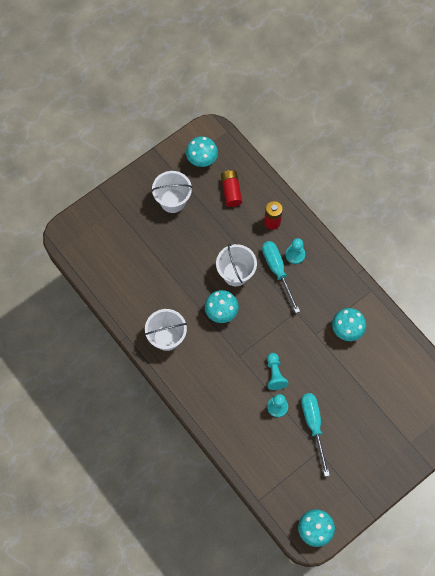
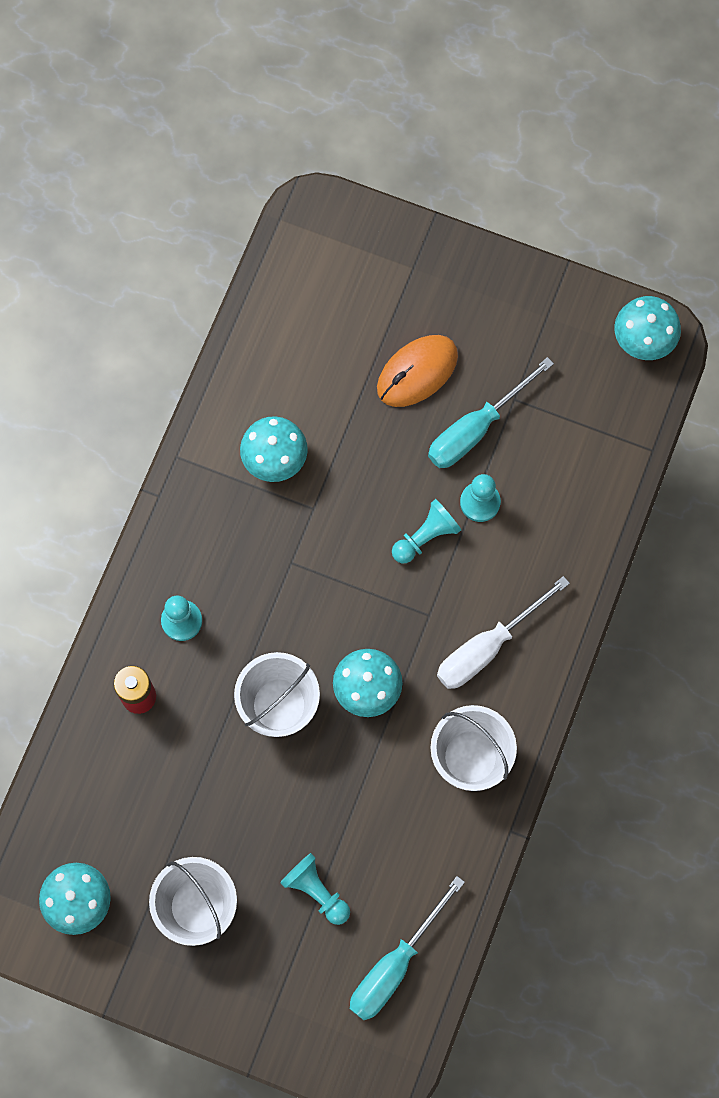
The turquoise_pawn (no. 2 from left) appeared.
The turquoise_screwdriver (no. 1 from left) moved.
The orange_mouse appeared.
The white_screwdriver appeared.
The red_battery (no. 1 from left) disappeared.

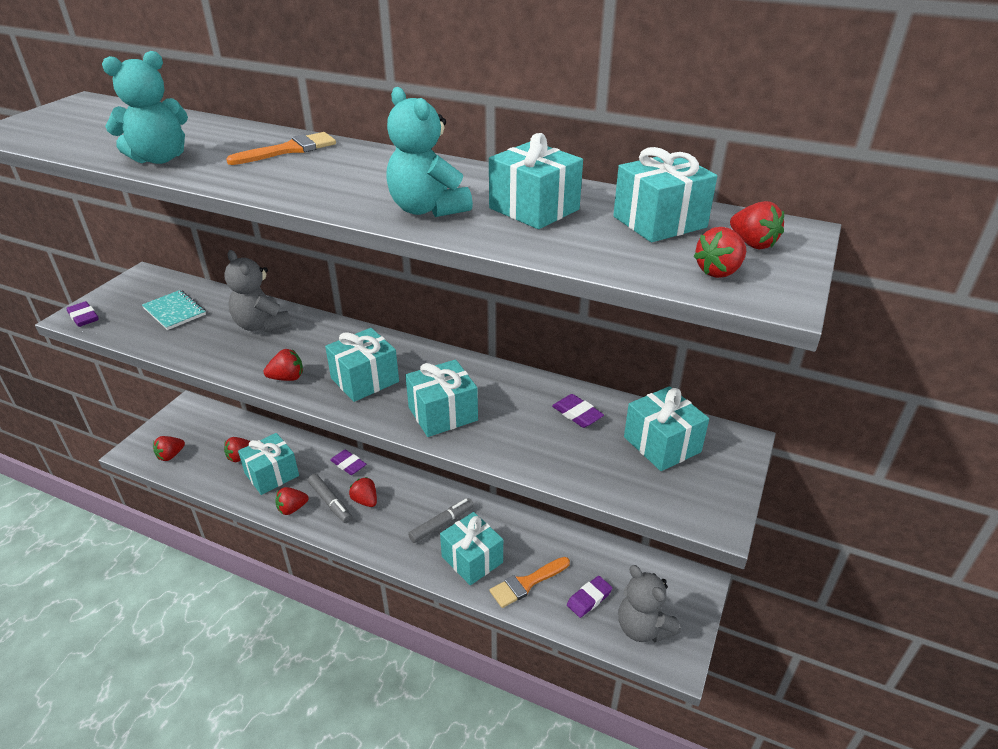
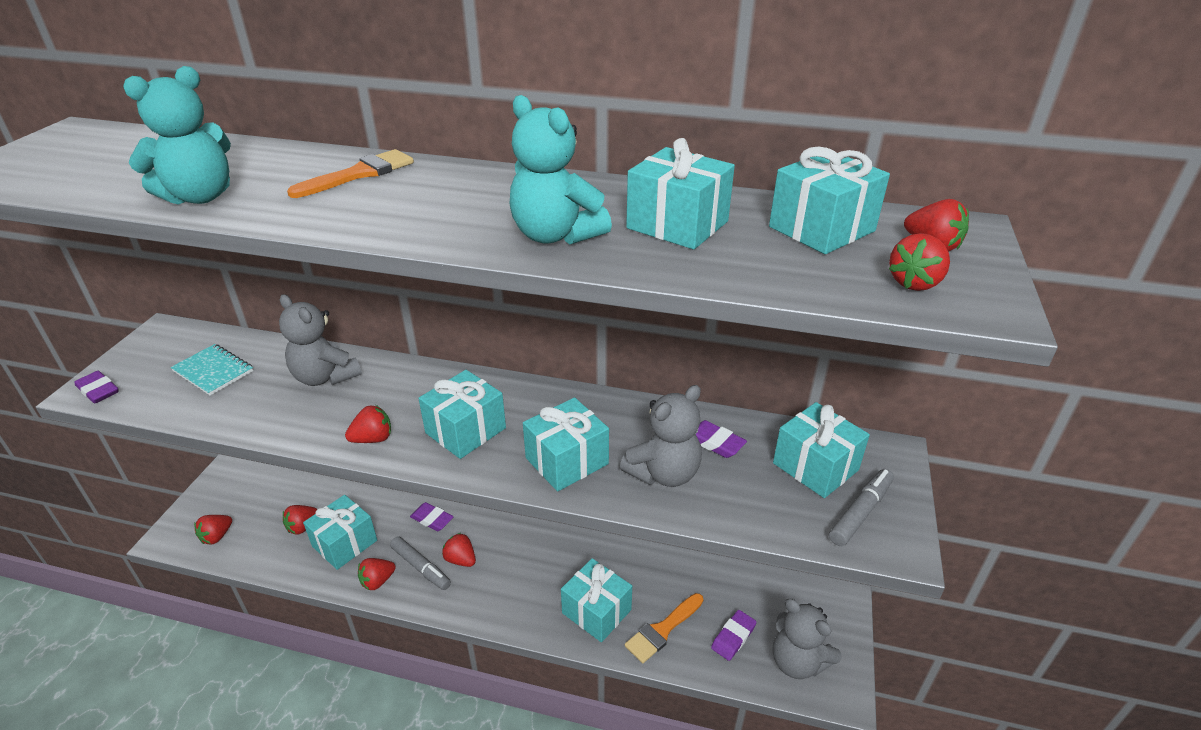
The grey_teddy_bear (no. 2 from left) appeared.
The grey_marker (no. 2 from left) moved.

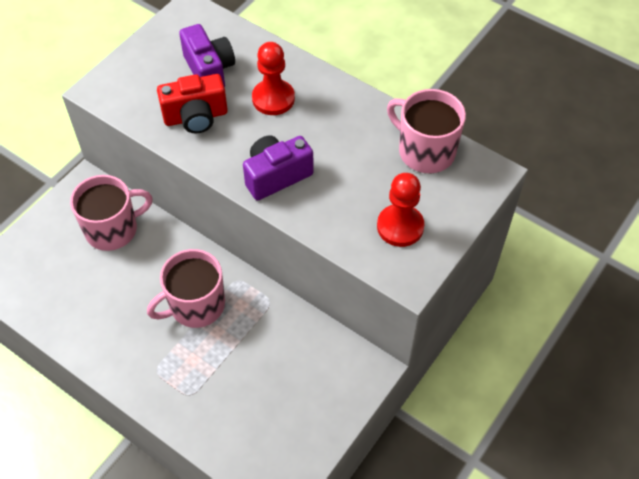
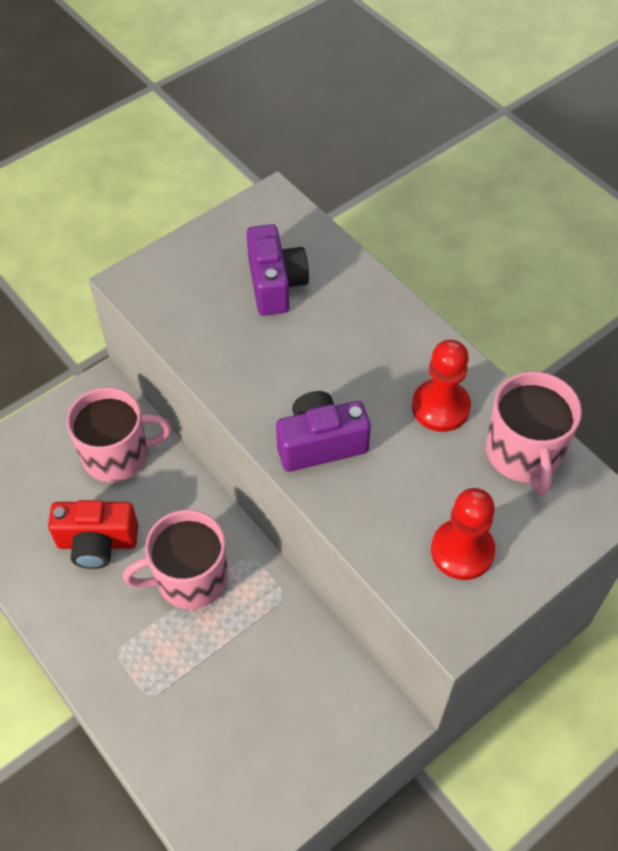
The red_camera moved.
The red_pawn (no. 1 from left) moved.
The pink_mug (no. 3 from left) turned 150 degrees counterclockwise.

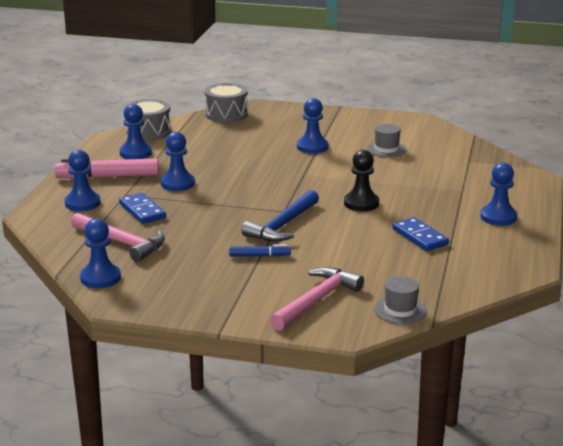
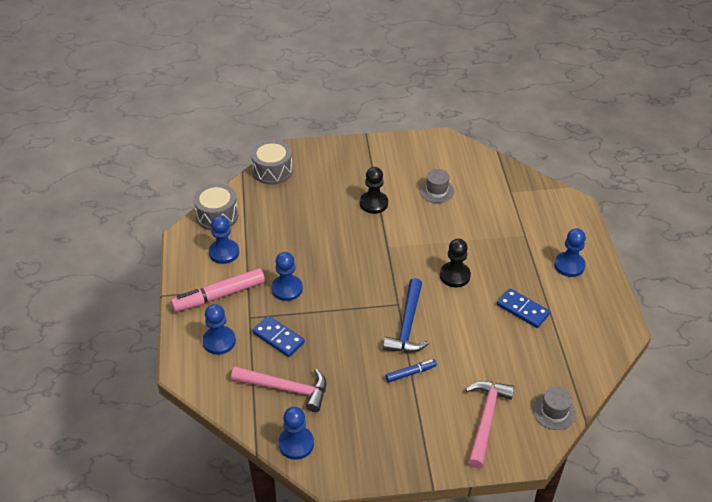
The blue_pawn (no. 5 from left) became the black_pawn (no. 1 from left).

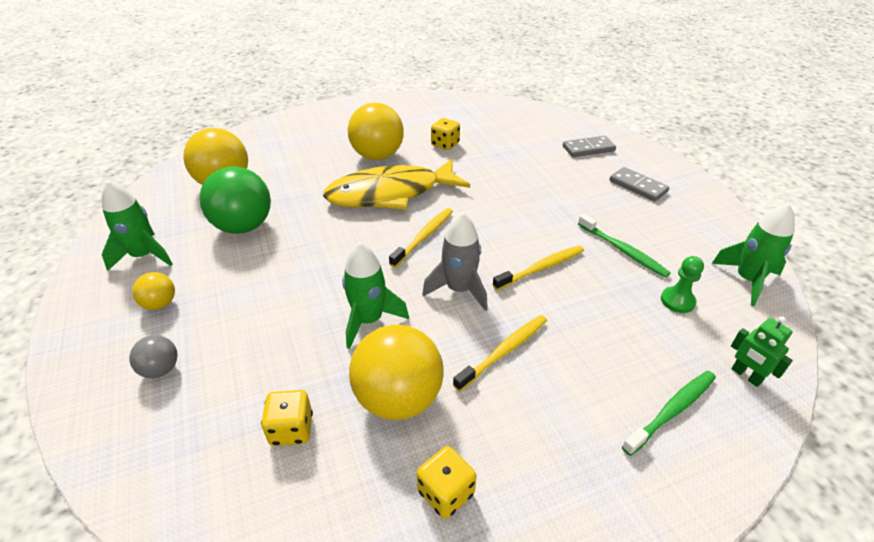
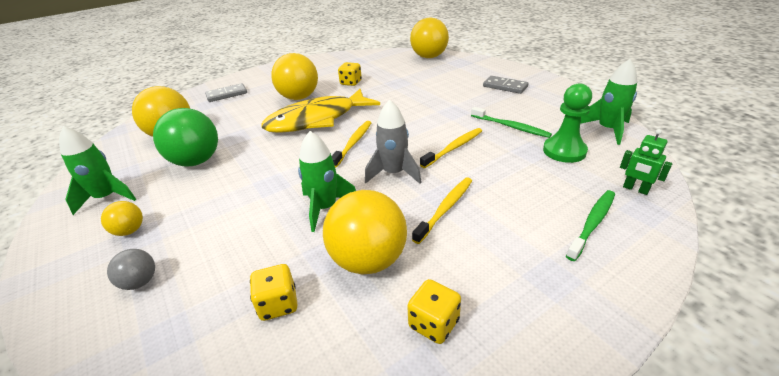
The grey_domino (no. 1 from left) moved.
The yellow_ball (no. 5 from left) appeared.
The green_pawn changed to 1.57 times the size.

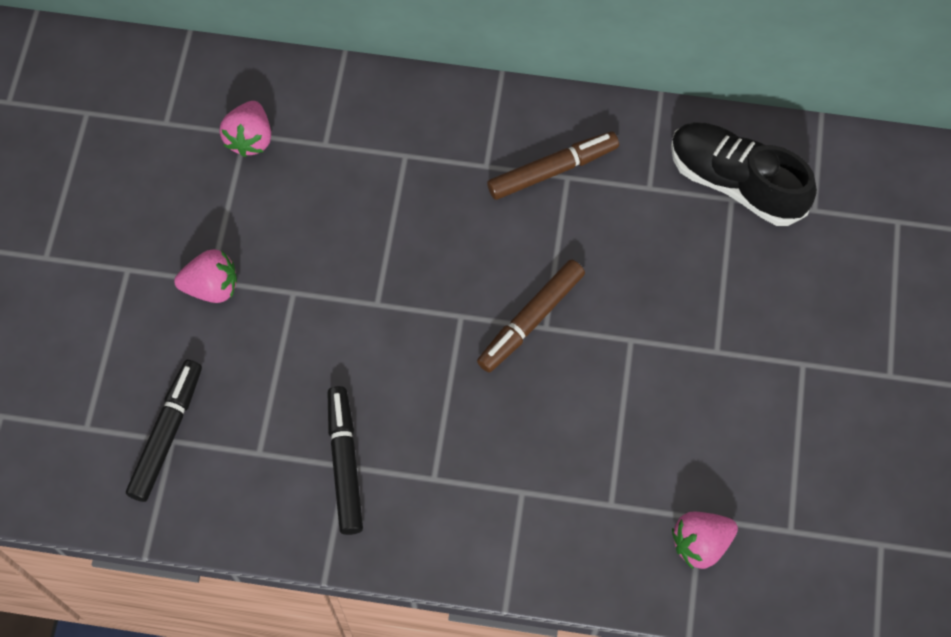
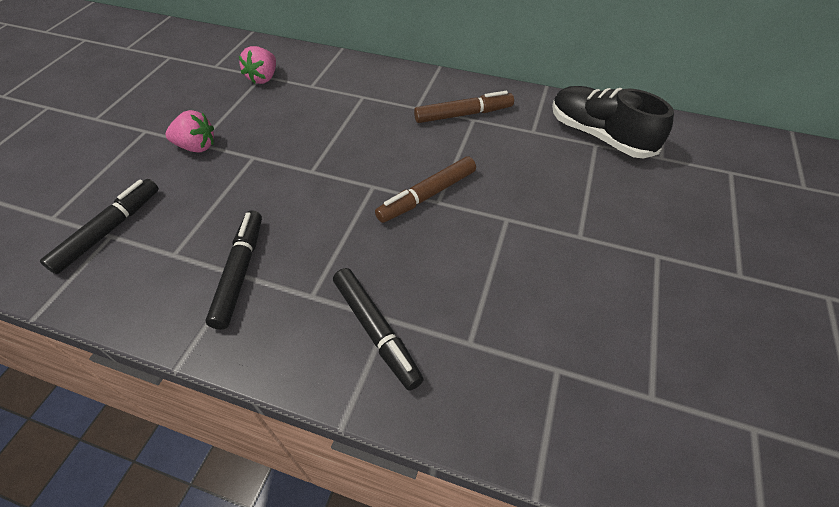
The black_marker (no. 3 from left) appeared.
The pink_strawberry (no. 3 from left) disappeared.

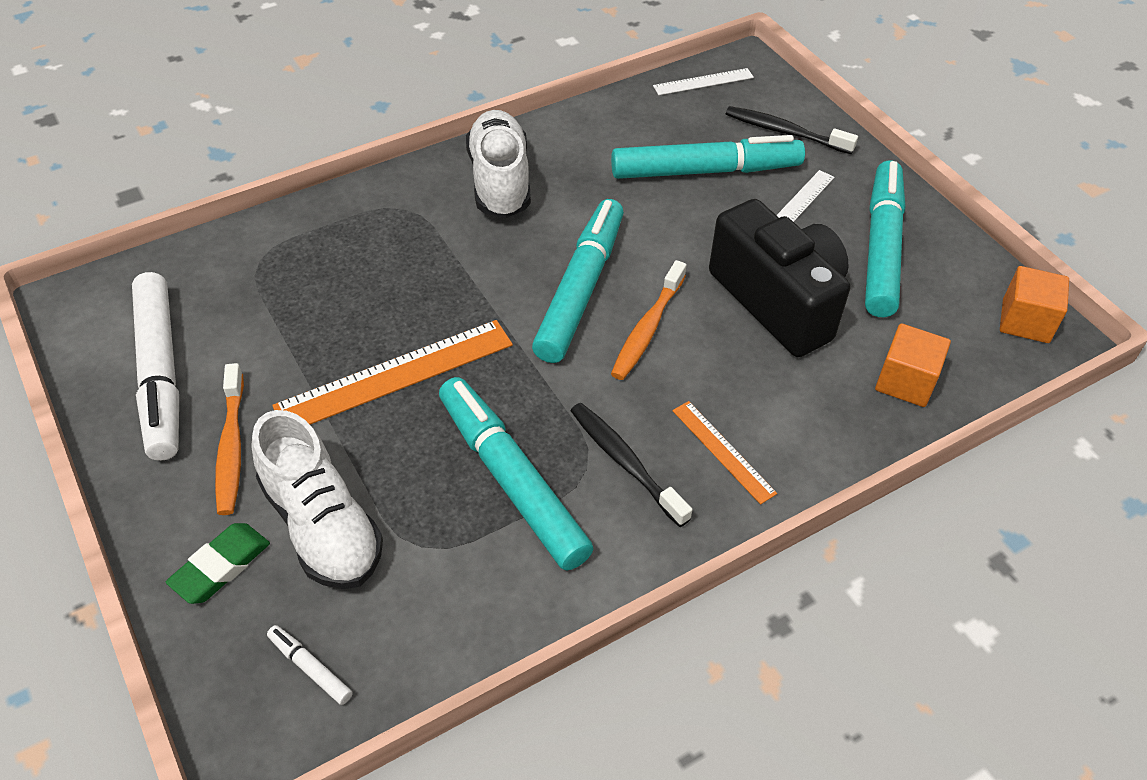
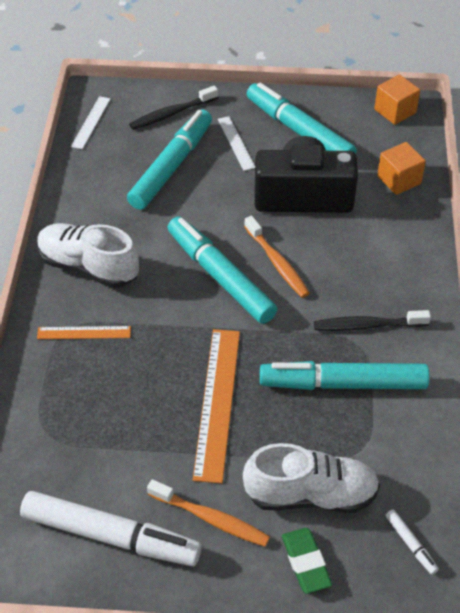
The orange_ruler (no. 2 from left in the first image) moved.
The white_marker (no. 2 from left) turned 105 degrees counterclockwise.

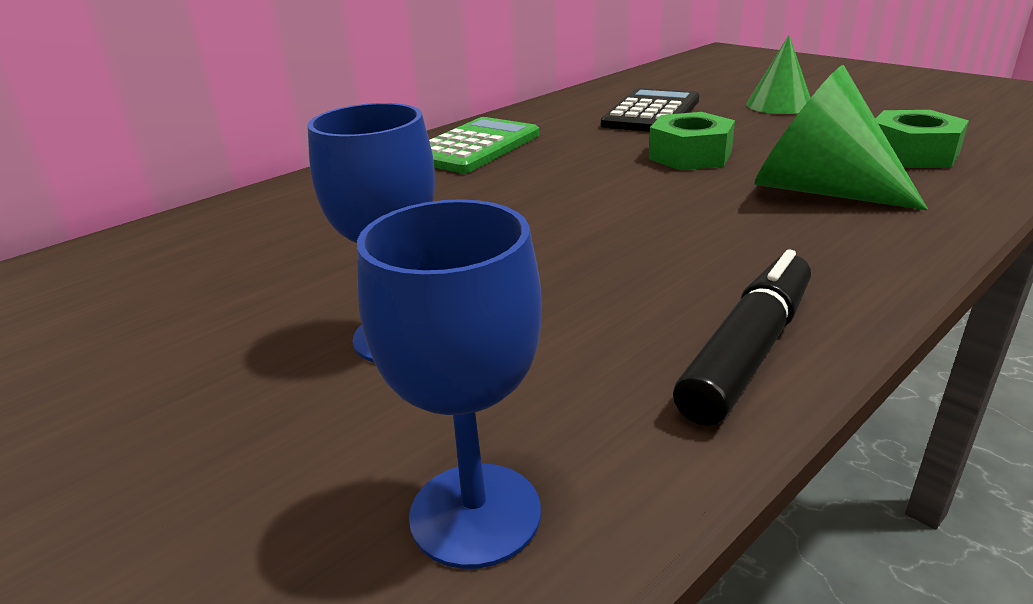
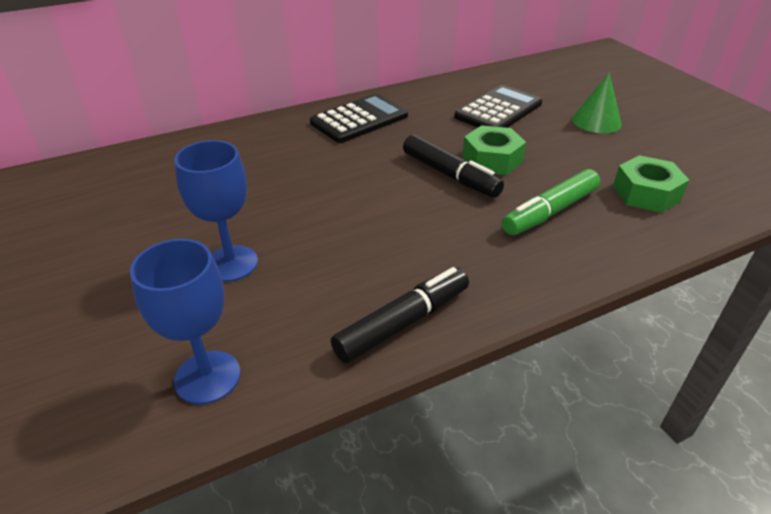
The green_calculator became the black_calculator (no. 1 from left).
The black_marker (no. 2 from left) appeared.
The green_cone (no. 2 from left) was replaced by the green_marker.

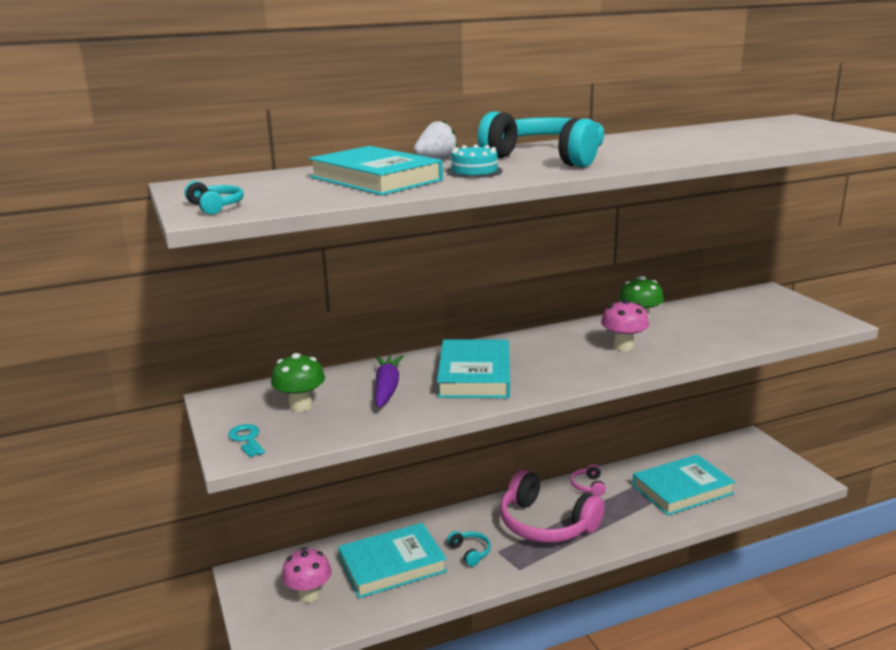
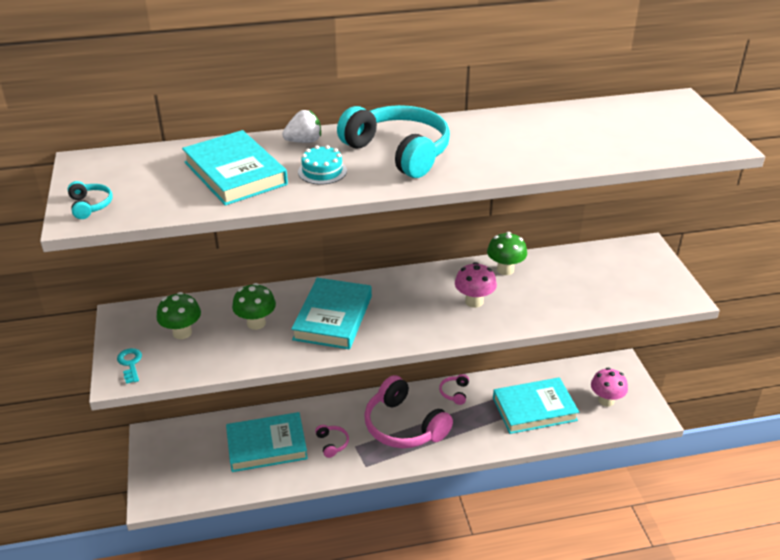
The purple_carrot was replaced by the green_mushroom (no. 2 from left).
The turquoise_headphones (no. 2 from left) became the pink_headphones (no. 1 from left).
The pink_mushroom (no. 1 from left in the first image) moved.

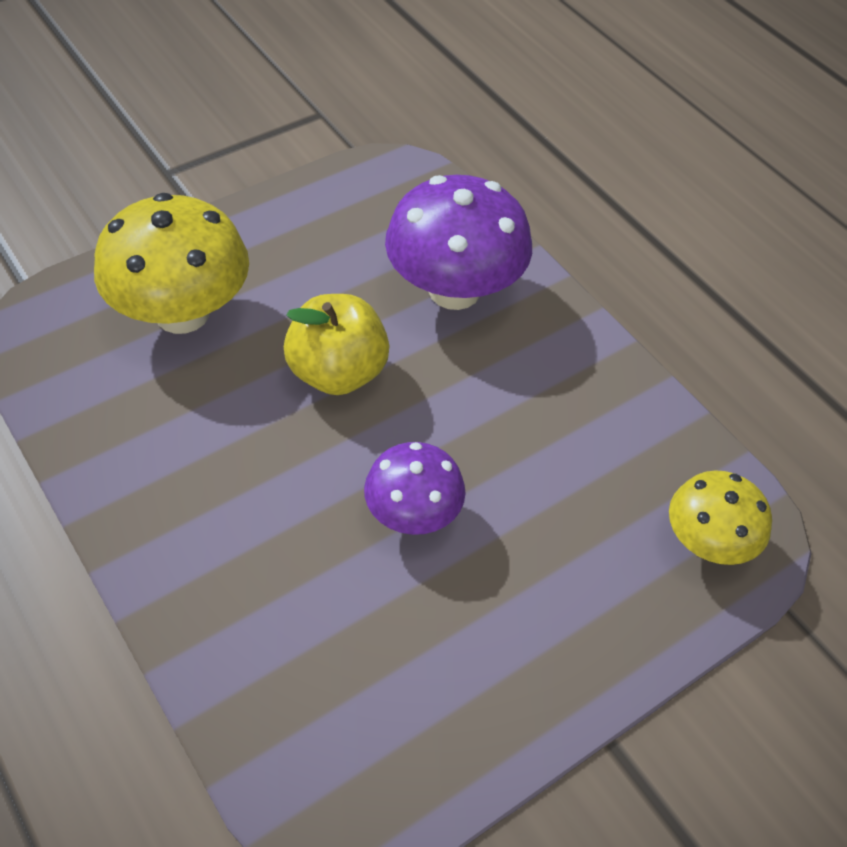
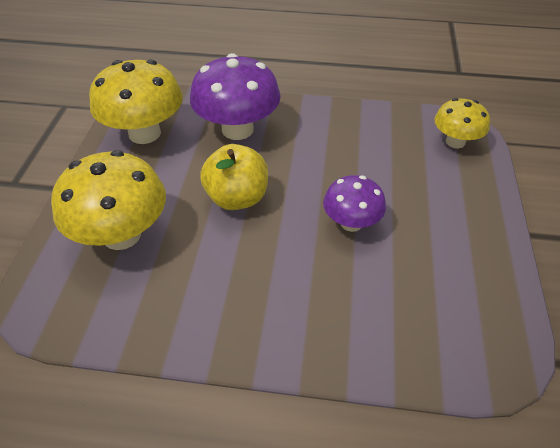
The yellow_mushroom (no. 2 from left) appeared.

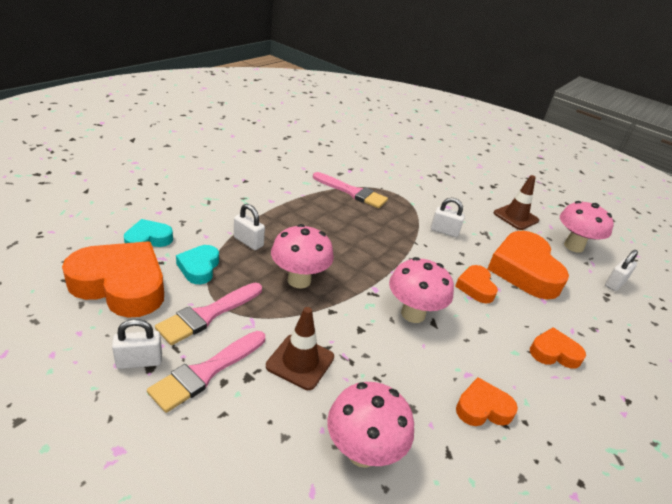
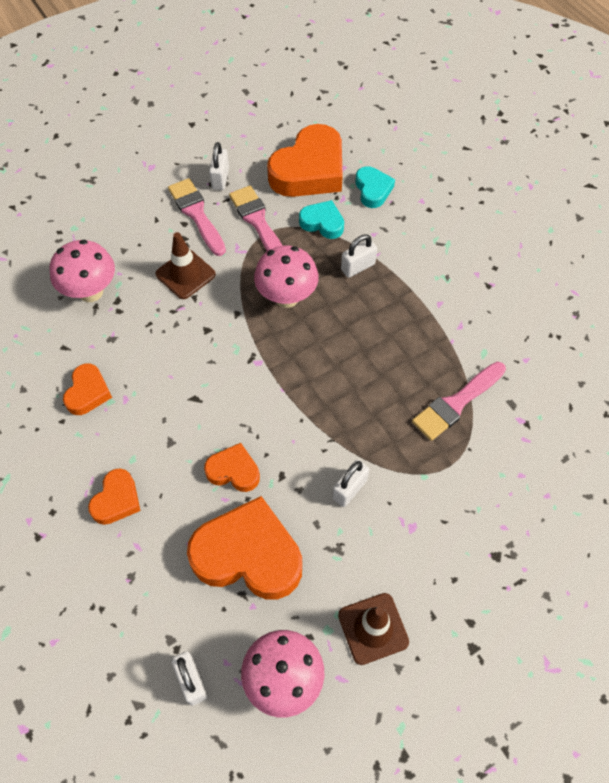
The pink_mushroom (no. 3 from left) disappeared.

